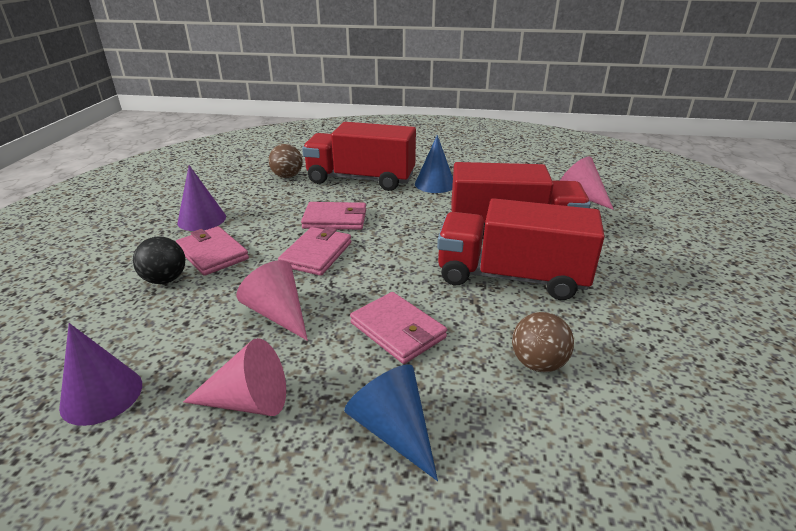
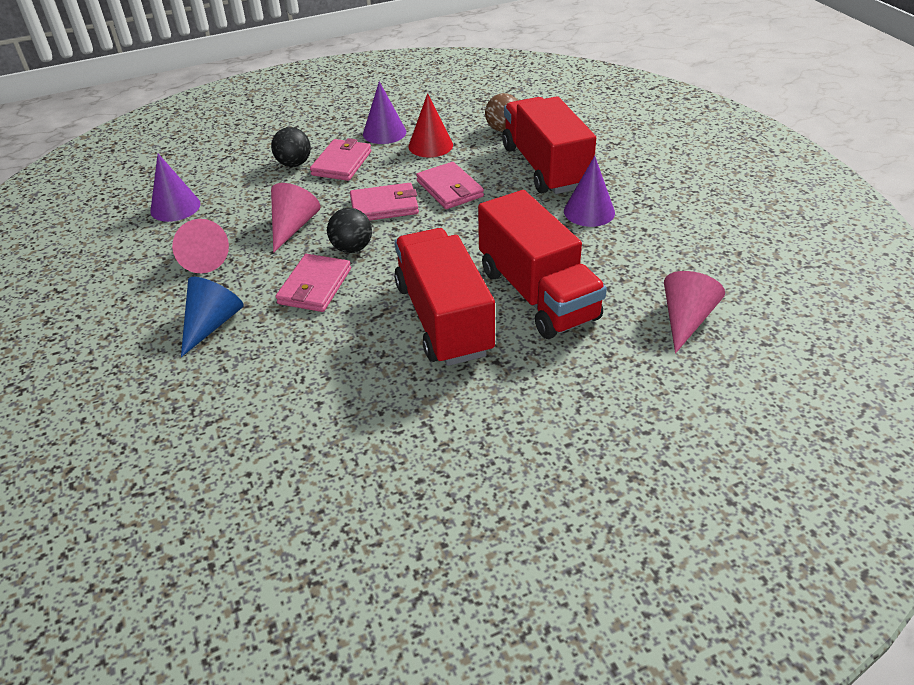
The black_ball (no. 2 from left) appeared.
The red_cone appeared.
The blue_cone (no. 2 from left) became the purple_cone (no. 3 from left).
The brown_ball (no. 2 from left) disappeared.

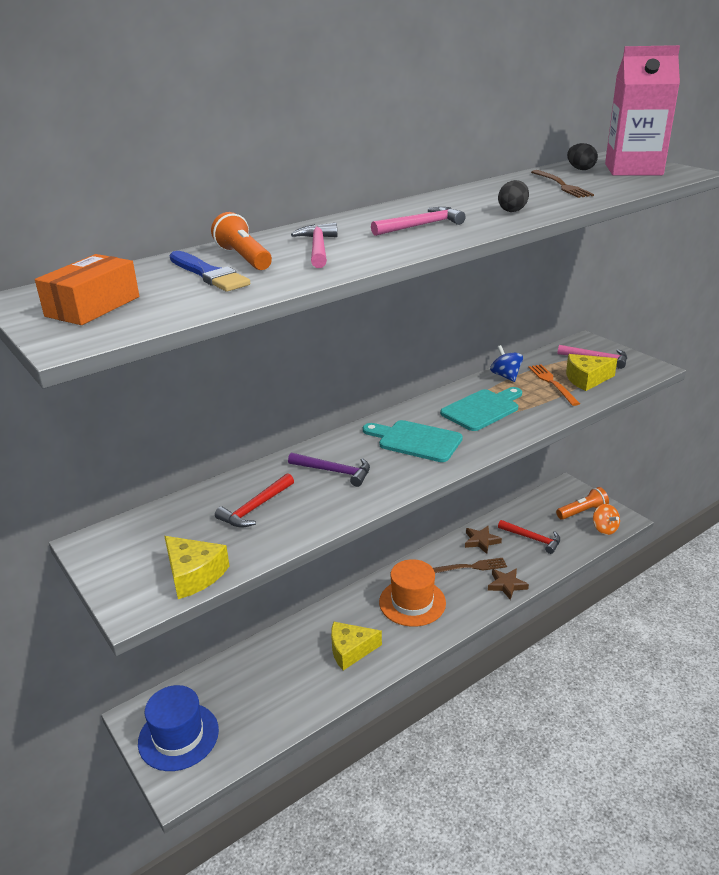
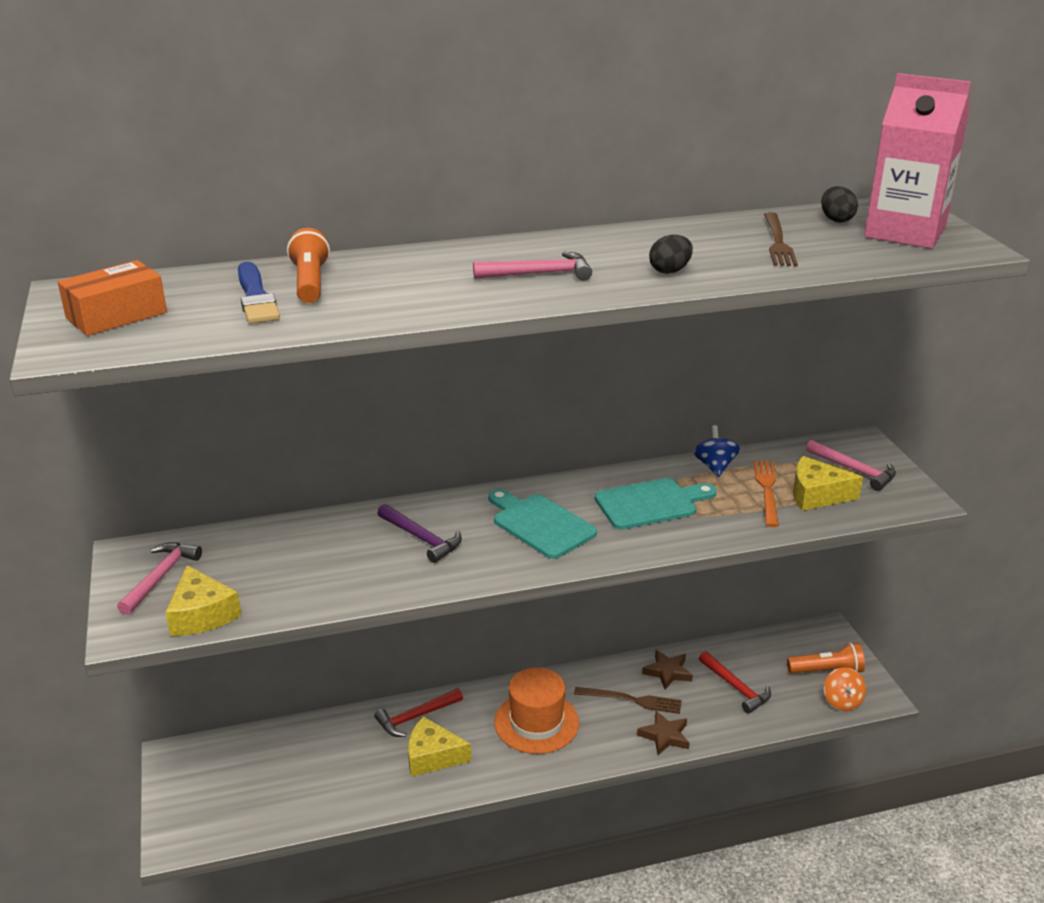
The pink_hammer (no. 1 from left) moved.
The red_hammer (no. 1 from left) moved.
The blue_hat disappeared.

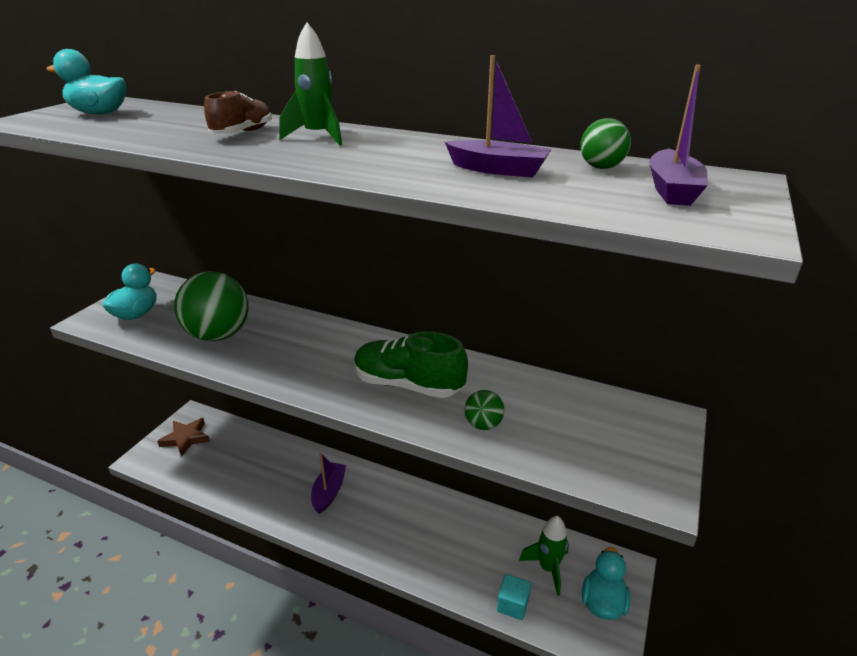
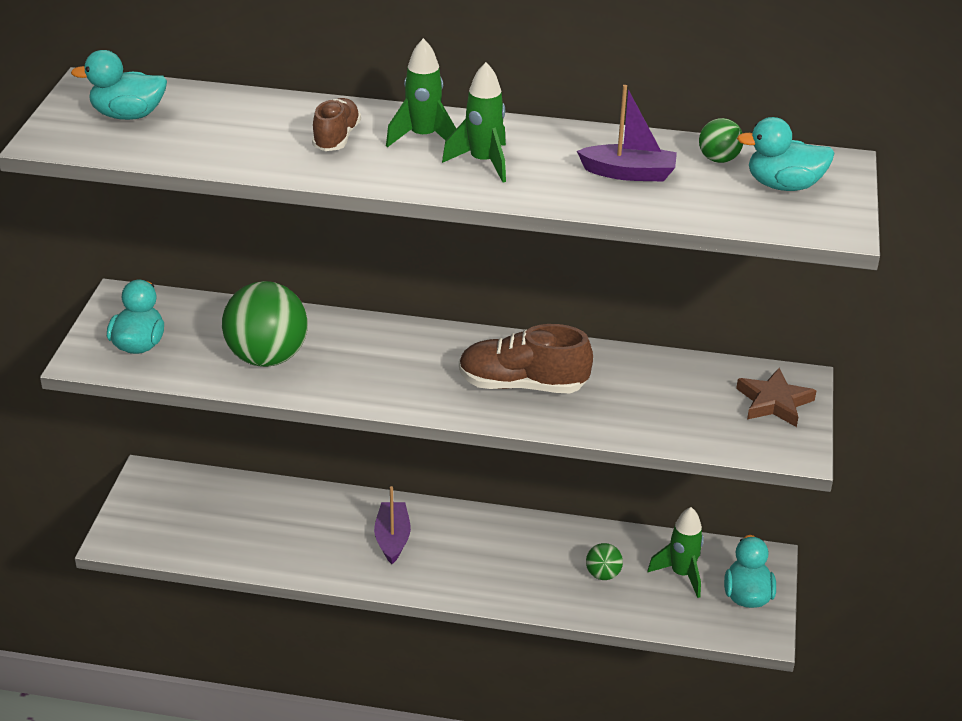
The green_rocket (no. 2 from left) appeared.
The green_shoe became the brown_shoe (no. 2 from left).
The green_ball (no. 2 from left) moved.
The brown_star moved.
The purple_boat (no. 3 from left) was replaced by the turquoise_duck (no. 4 from left).
The turquoise_cube disappeared.

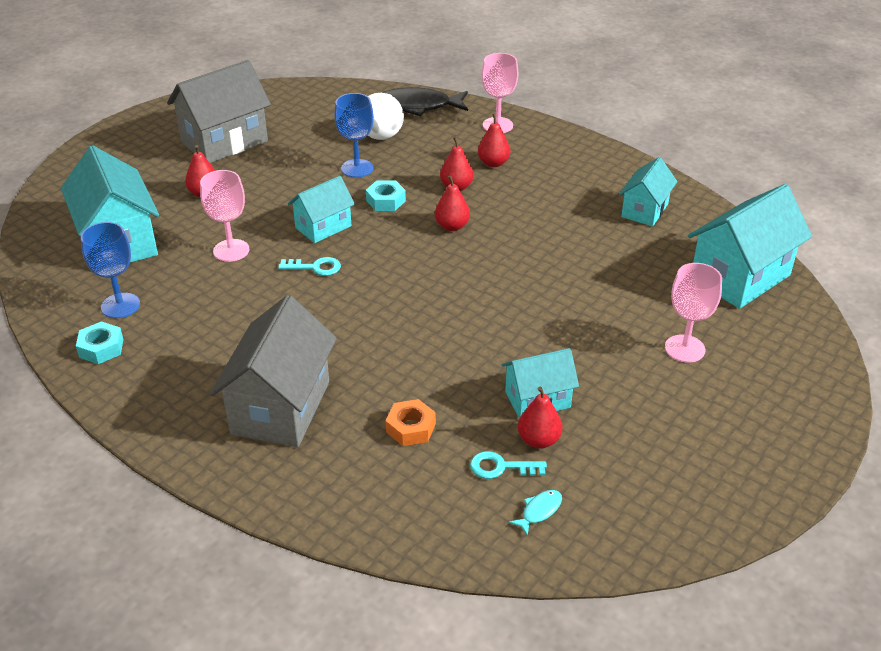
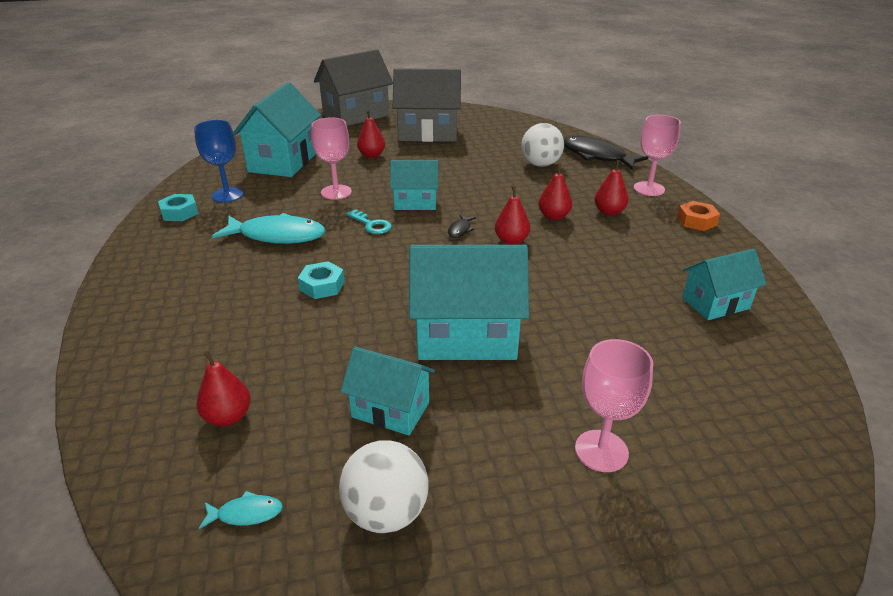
The red_pear (no. 5 from left in the first image) moved.
The turquoise_fish (no. 2 from left) appeared.
The turquoise_nut (no. 2 from left) moved.
The grey_house (no. 2 from left in the first image) moved.
The white_ball (no. 1 from left) appeared.
The turquoise_house (no. 5 from left in the first image) moved.
The black_fish (no. 1 from left) appeared.
The orange_nut moved.
The blue_goblet (no. 2 from left) disappeared.
The turquoise_key (no. 2 from left) disappeared.

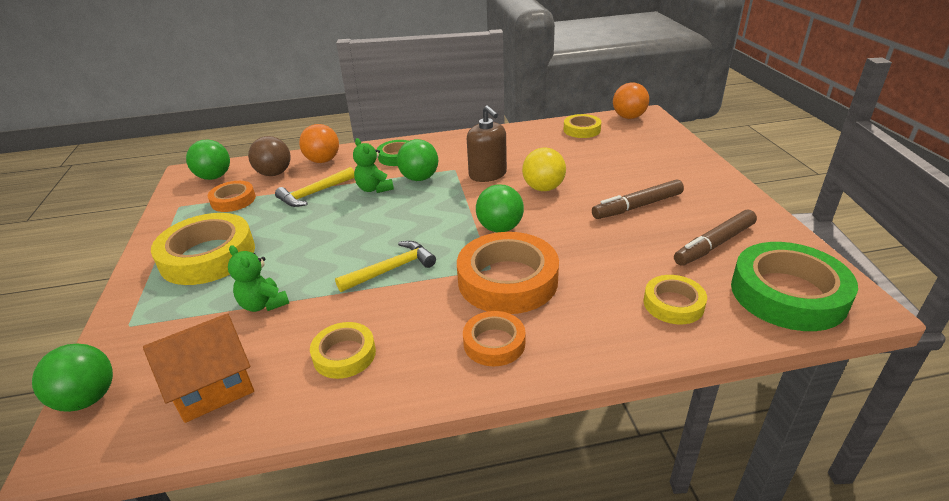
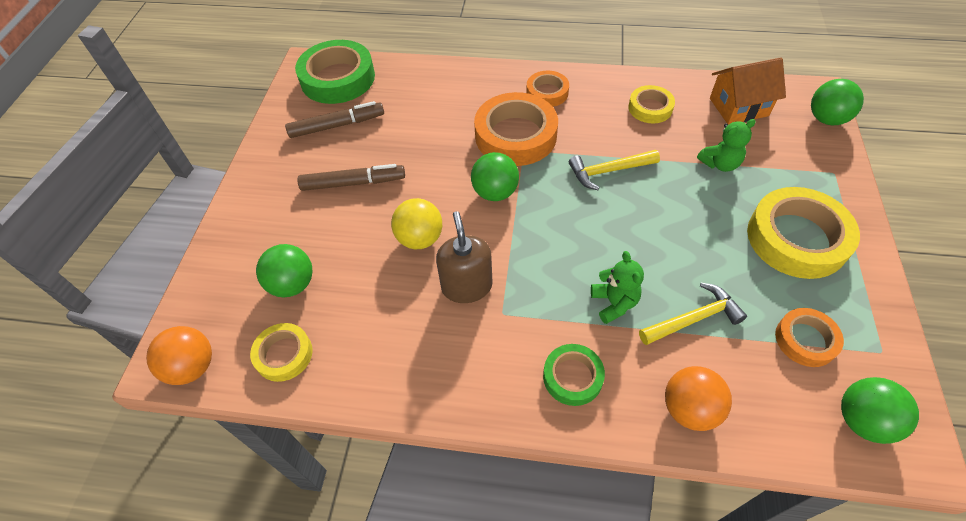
The green_ball (no. 3 from left in the first image) moved.
The green_teddy_bear (no. 1 from left in the first image) turned 90 degrees clockwise.
The brown_ball disappeared.
The yellow_tape (no. 4 from left) disappeared.

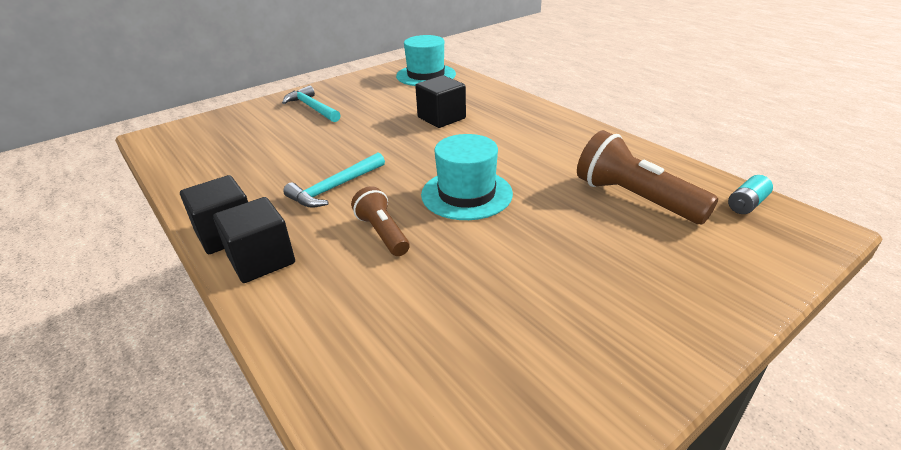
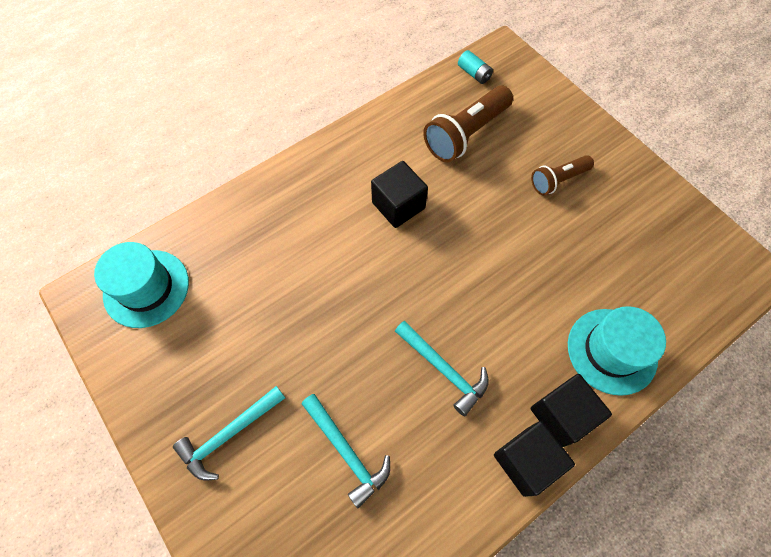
The turquoise_hammer (no. 2 from left) appeared.
The black_cube (no. 3 from left in the first image) moved.
The brown_flashlight (no. 1 from left in the first image) moved.
The turquoise_hat (no. 2 from left) moved.

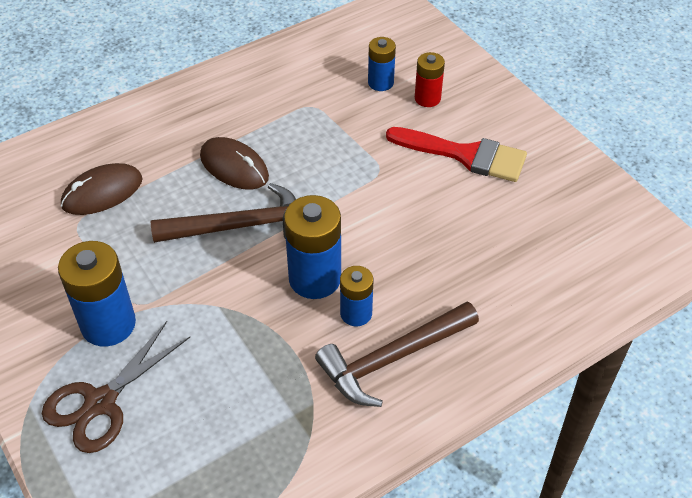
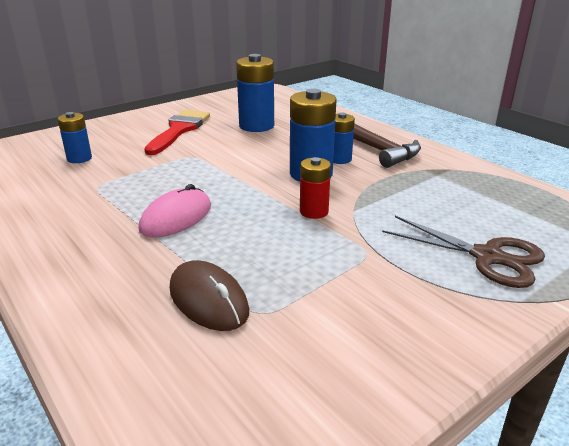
The brown_mouse (no. 2 from left) became the pink_mouse.
The blue_battery (no. 1 from left in the first image) moved.
The red_battery moved.
The brown_hammer (no. 1 from left) disappeared.

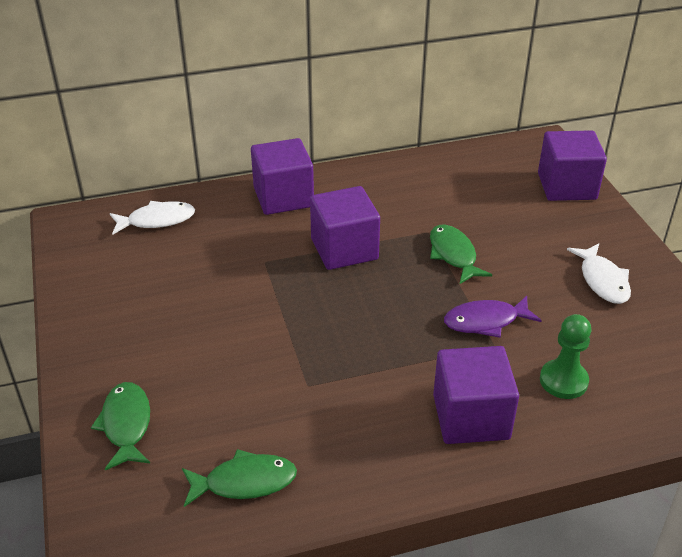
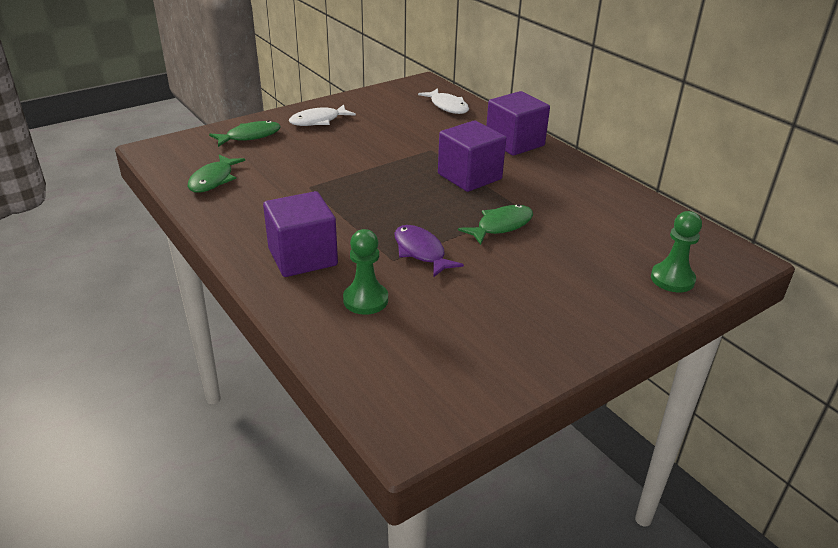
The green_fish (no. 2 from left in the first image) turned 45 degrees clockwise.
The white_fish (no. 2 from left in the first image) moved.
The purple_cube (no. 4 from left) was replaced by the green_pawn (no. 2 from left).

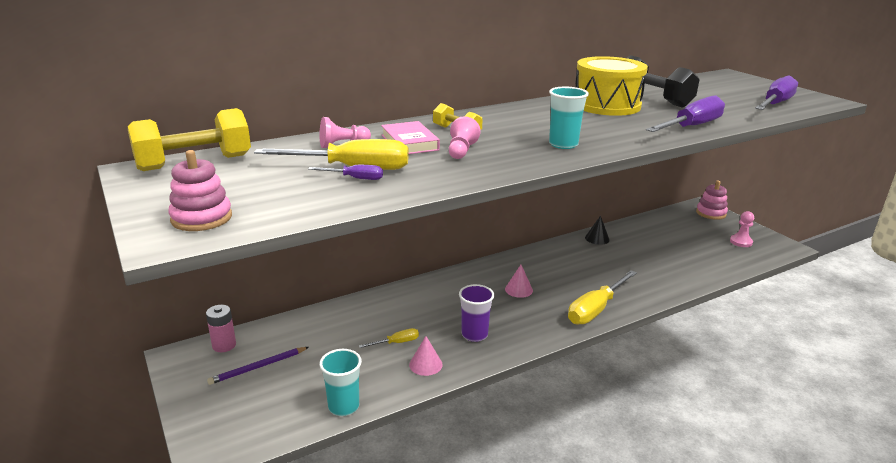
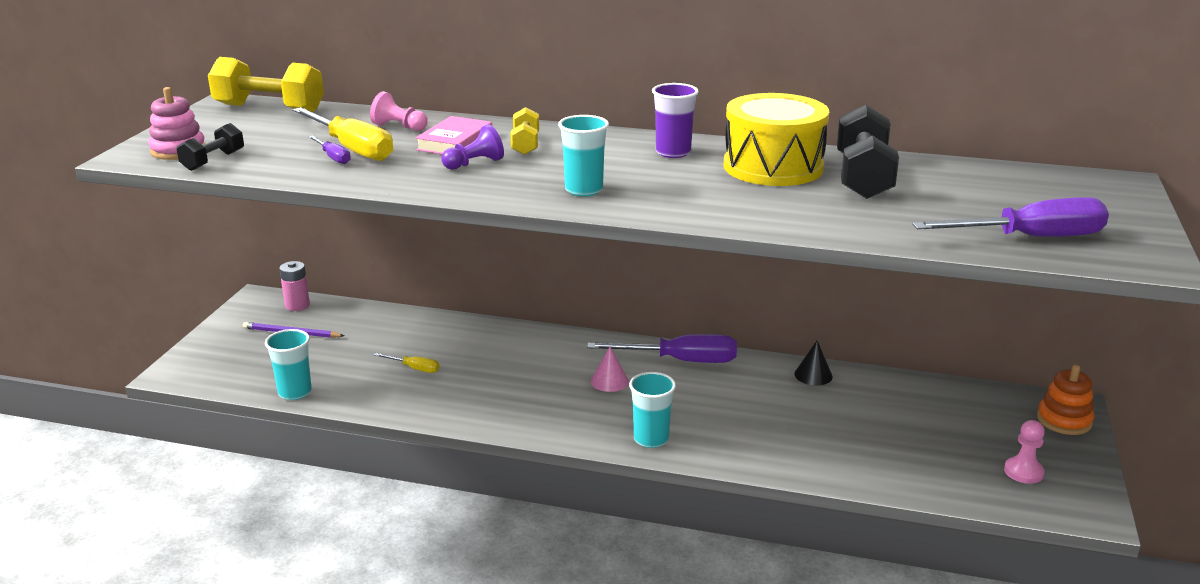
The black_dumbbell (no. 1 from left) appeared.
The pink_pawn (no. 2 from left) became the purple_pawn.
The purple_screwdriver (no. 2 from left) moved.
The yellow_screwdriver (no. 3 from left) was replaced by the turquoise_cup (no. 3 from left).
The purple_cup moved.
The pink_stacking_toy (no. 2 from left) became the orange_stacking_toy.
The pink_cone (no. 1 from left) disappeared.

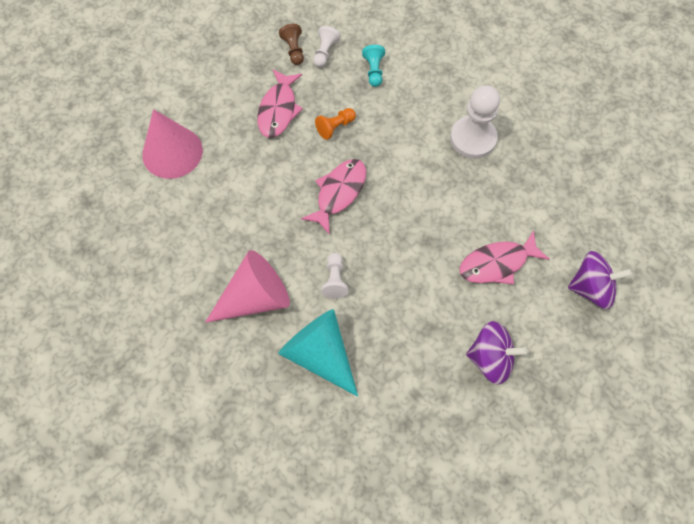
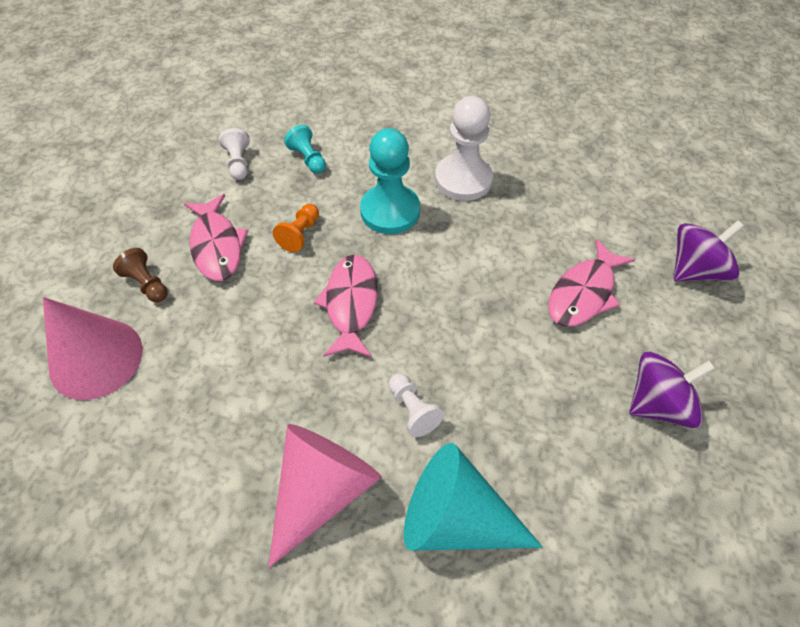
The brown_pawn moved.
The turquoise_pawn (no. 2 from left) appeared.

